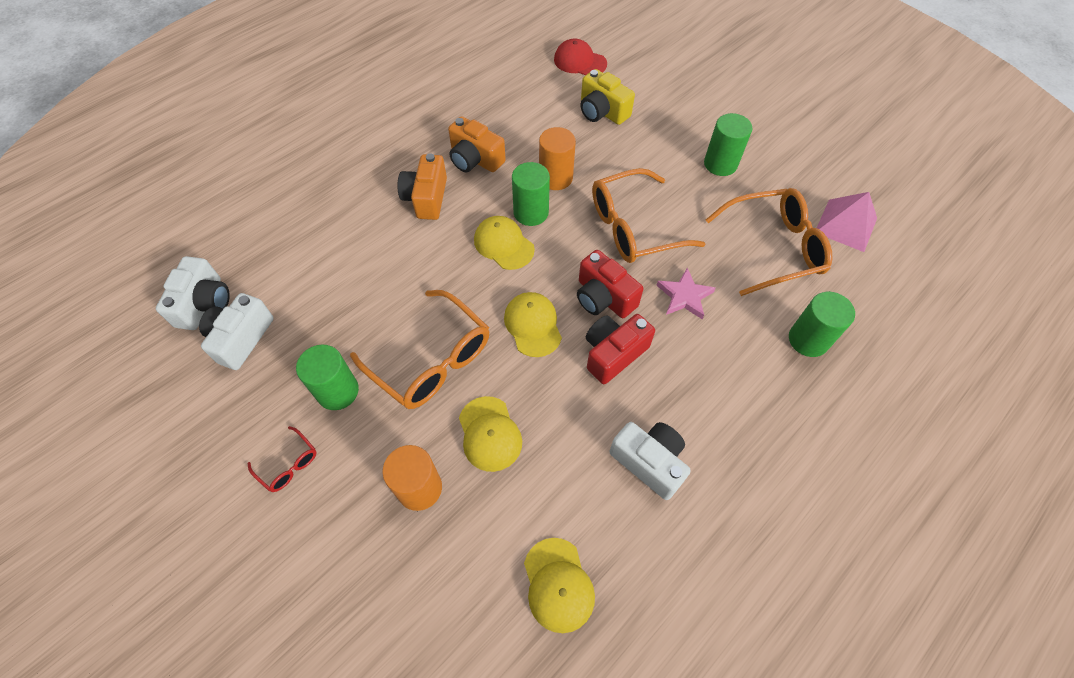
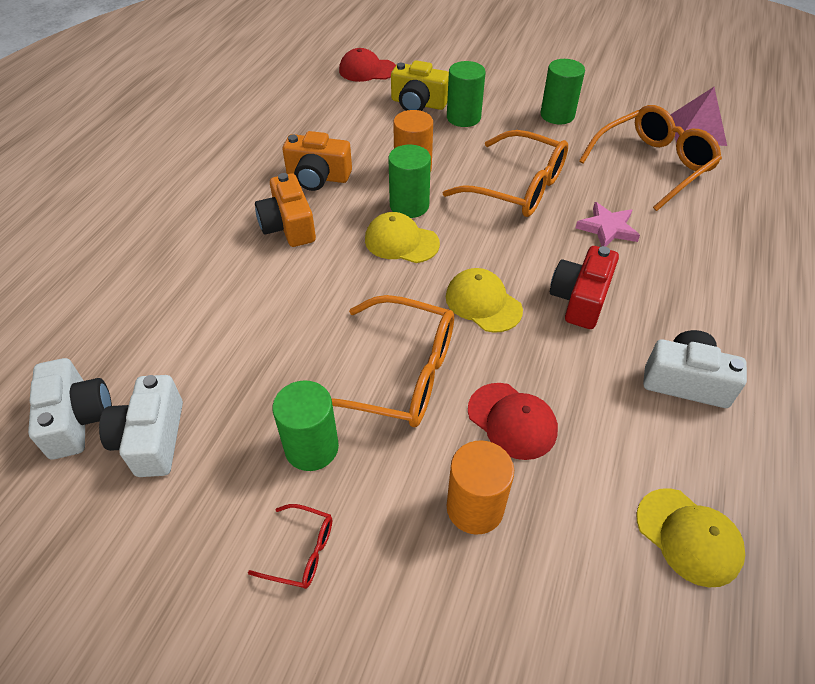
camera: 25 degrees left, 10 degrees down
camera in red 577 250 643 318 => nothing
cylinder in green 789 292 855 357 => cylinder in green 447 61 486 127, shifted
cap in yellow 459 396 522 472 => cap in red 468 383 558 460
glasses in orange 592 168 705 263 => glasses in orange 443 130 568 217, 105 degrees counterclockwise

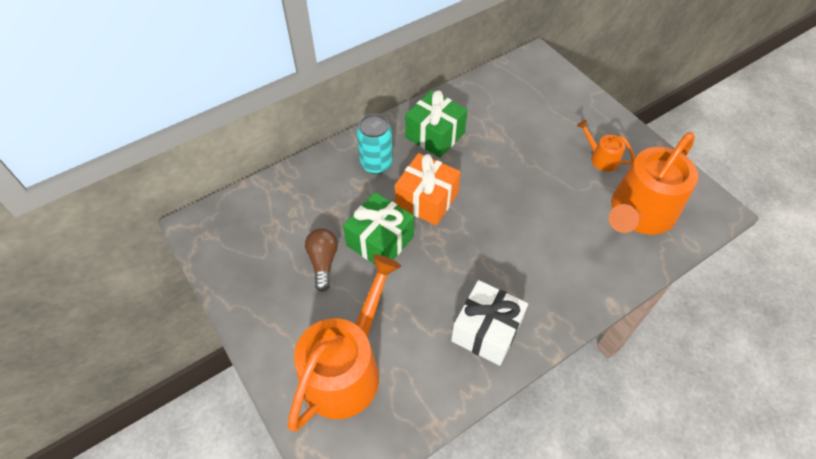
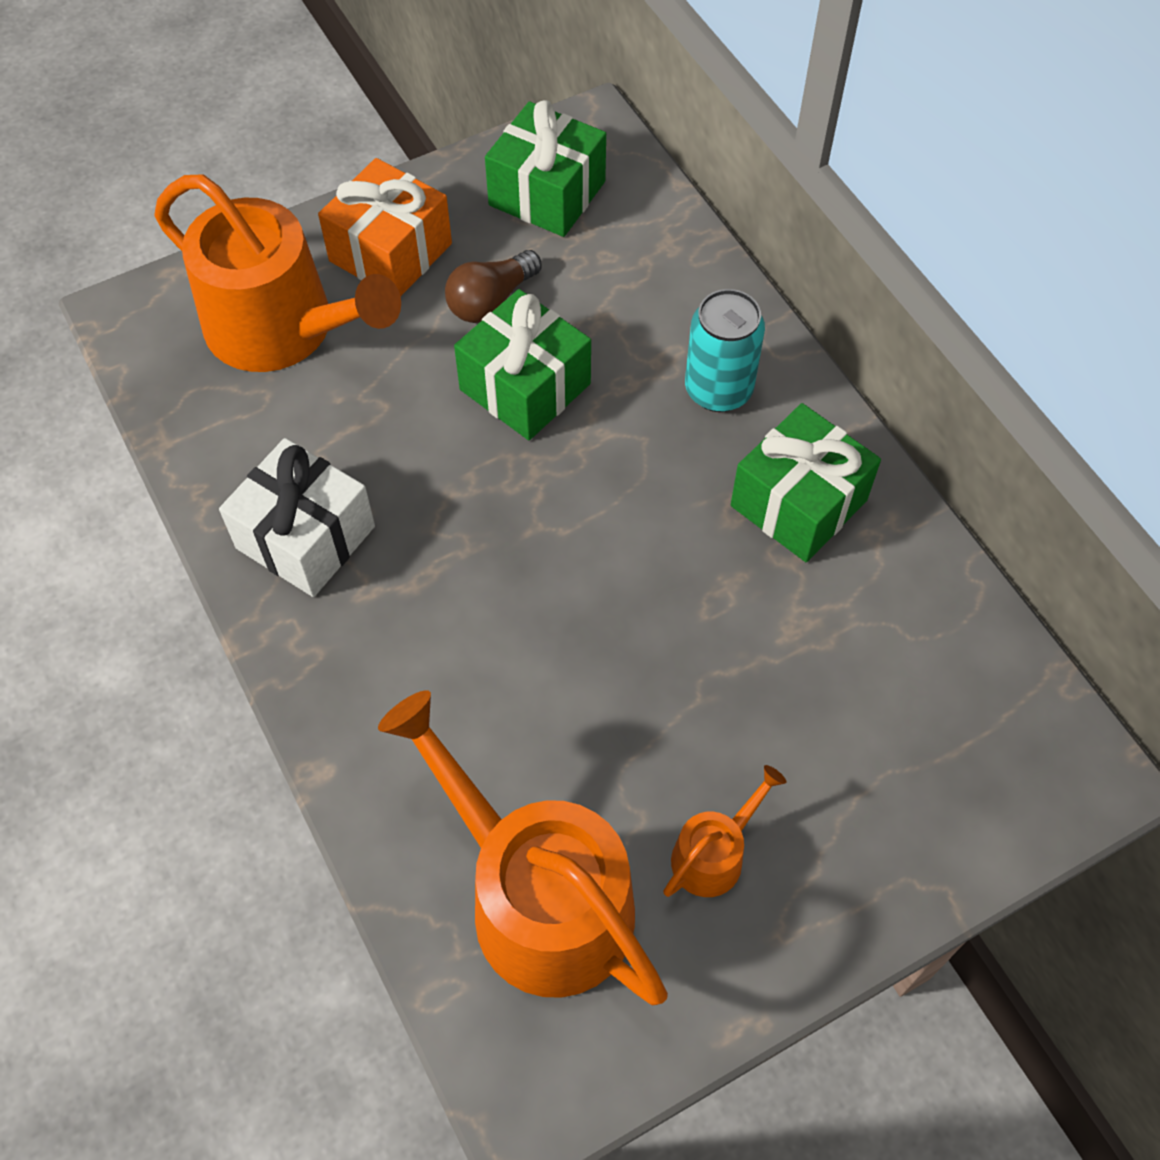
camera: 95 degrees right, 5 degrees up
nothing => gift in green 485 100 606 237
gift in orange 395 153 461 226 => gift in orange 318 158 452 296, shifted
light bulb in brown 305 228 338 292 => light bulb in brown 445 250 542 323, 135 degrees clockwise

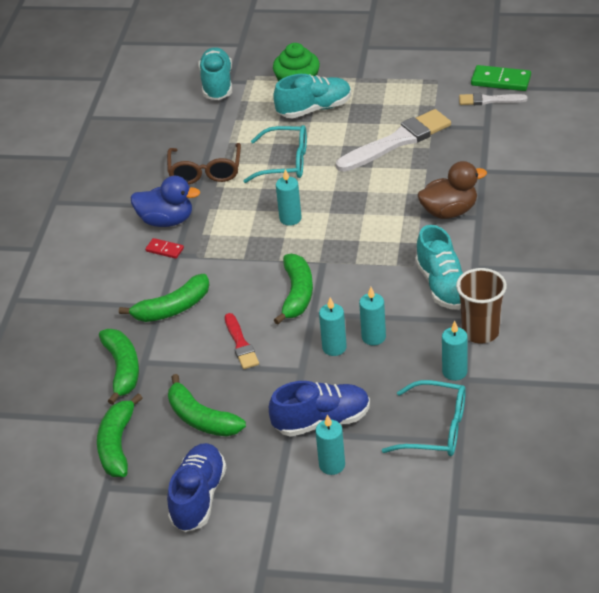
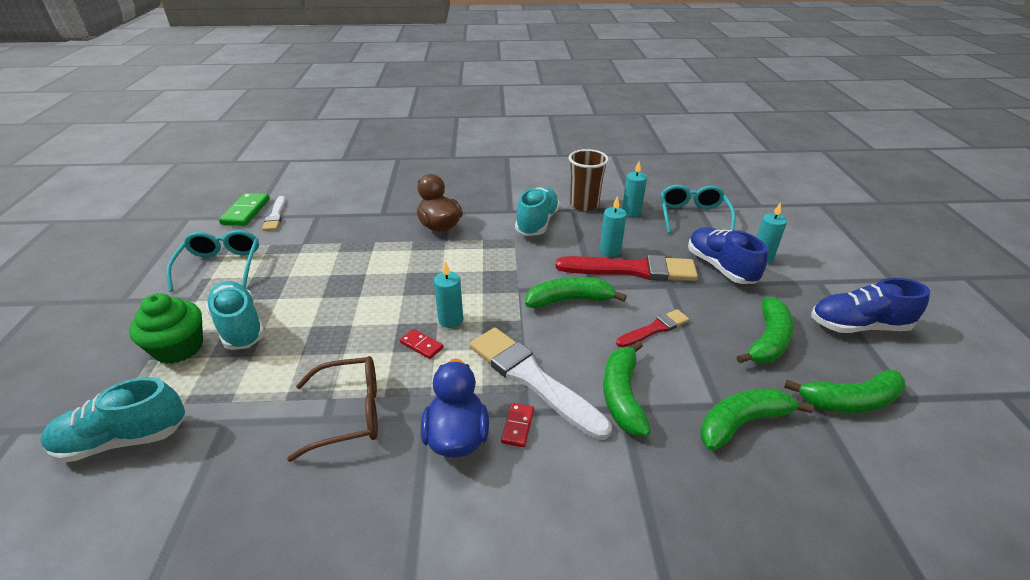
camera: 105 degrees left, 5 degrees down
nothing => domino in red 400 329 443 359
glasses in turquoise 243 125 307 183 => glasses in turquoise 166 230 259 292, shifted
brush in white 336 109 451 172 => brush in white 470 327 612 440, shifted
candle in turquoise 319 297 347 356 => brush in red 555 255 698 281
banana in green 119 274 209 322 => banana in green 603 341 651 436, 135 degrees counterclockwise
shoe in turquoise 415 225 463 310 => shoe in turquoise 515 187 560 236, 45 degrees counterclockwise

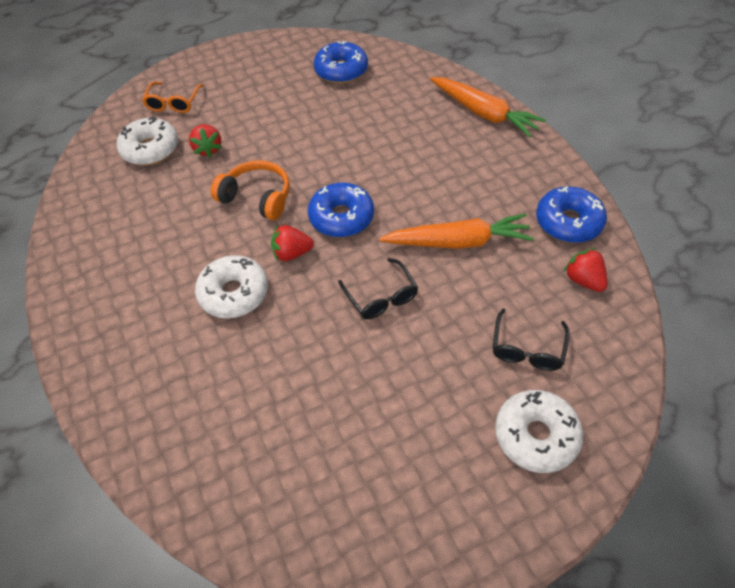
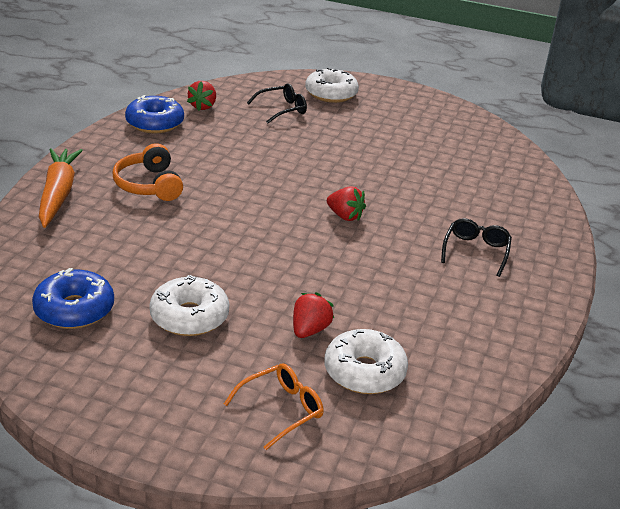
camera: 140 degrees left, 20 degrees down
donut in blue 308 183 374 237 => nothing
carrot in orange 379 213 534 249 => nothing
donut in white 195 255 268 318 => donut in white 149 275 229 336, shifted
headphones in orange 211 161 290 220 => headphones in orange 112 143 183 201, shifted
glasses in black 338 258 419 319 => glasses in black 441 218 512 277, shifted

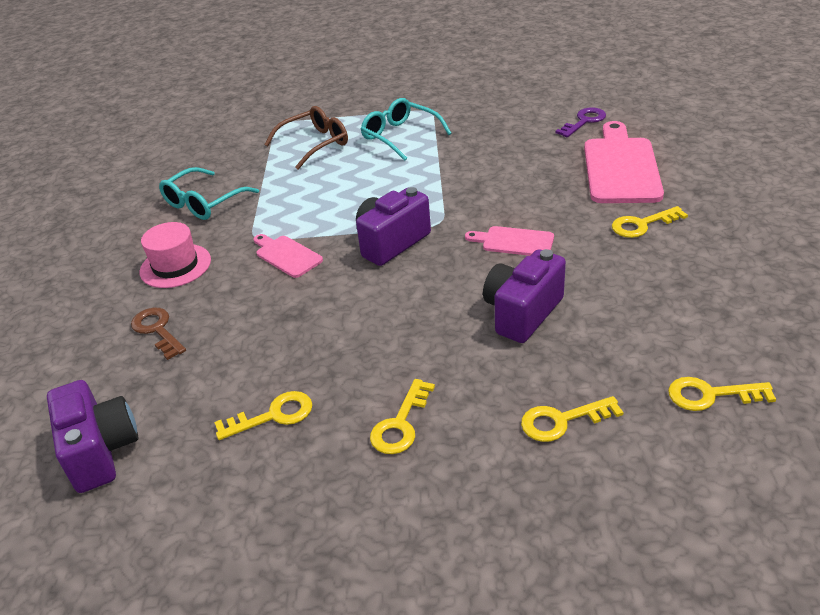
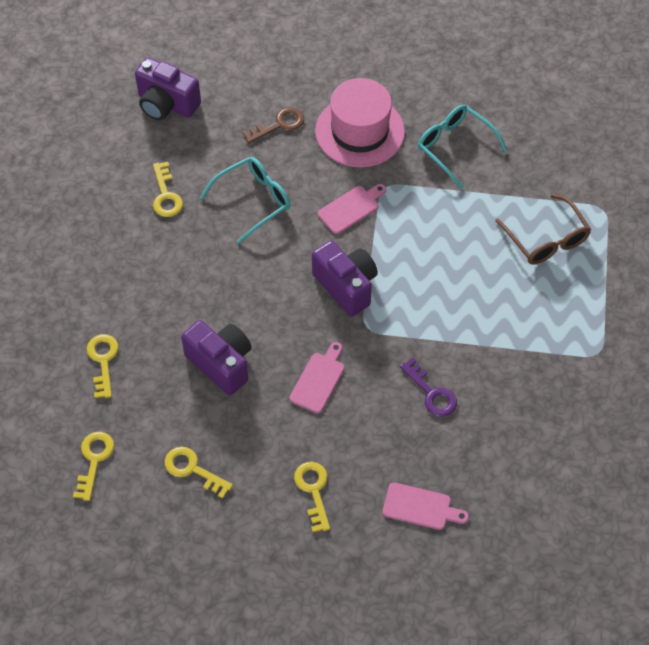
camera: 95 degrees right, 20 degrees up
glasses in turquoise 361 98 451 161 => glasses in turquoise 200 157 291 244, shifted
key in yellow 370 379 435 454 => key in yellow 165 447 233 499, shifted
key in purple 555 108 606 137 => key in purple 400 358 457 417, shifted
camera in purple 47 380 138 493 => camera in purple 135 58 201 120, 45 degrees clockwise
hat in pink 140 222 211 288 => hat in pink 315 78 405 167, x1.50
cutting board in pink 584 121 664 203 => cutting board in pink 383 482 469 530, x0.52

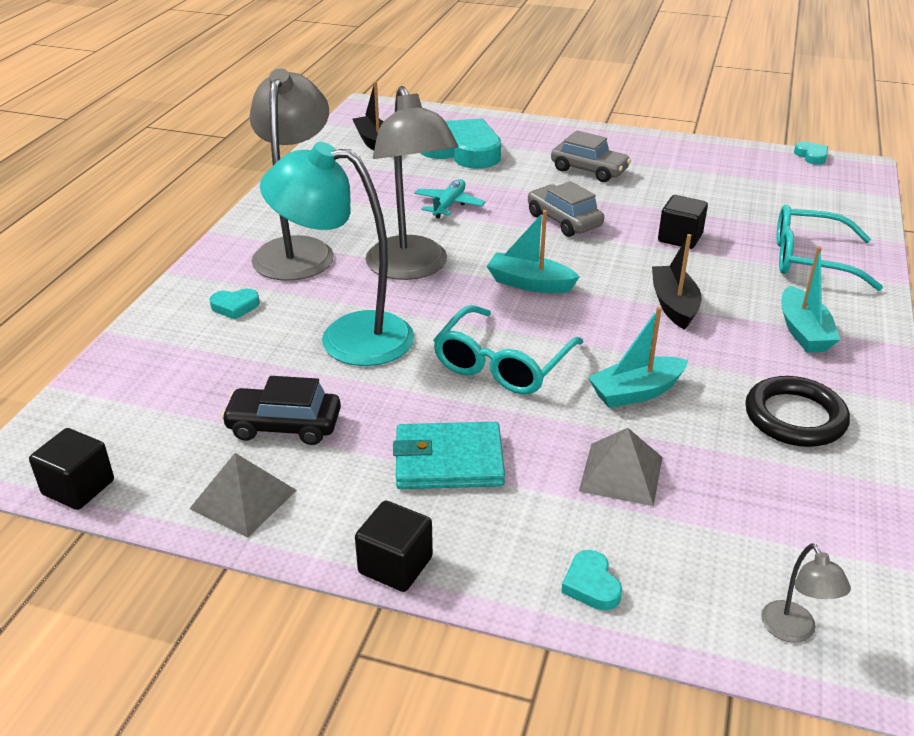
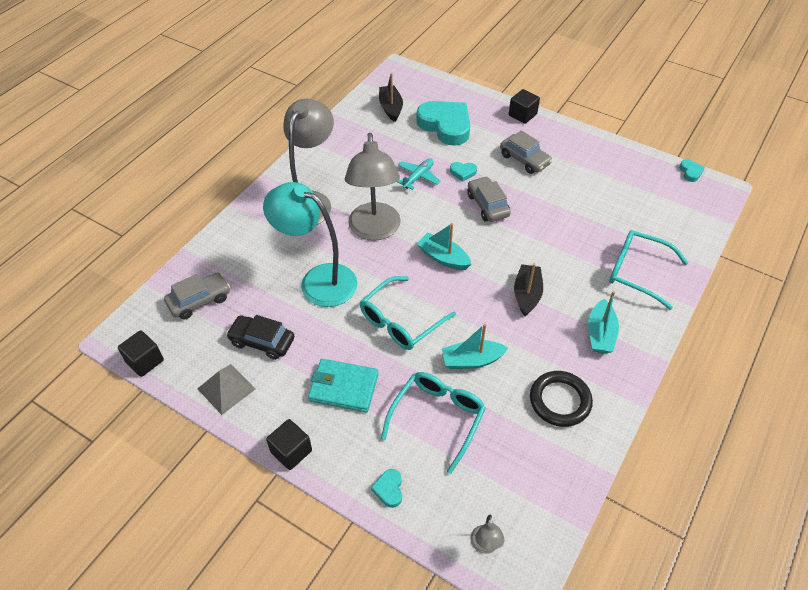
camera: 15 degrees right, 15 degrees up
nothing => car in grey 164 272 230 319
heart in turquoise 209 289 260 320 => heart in turquoise 450 162 477 181, shifted
cube in black 658 195 708 249 => cube in black 509 89 540 124, shifted
pyramid in grey 579 428 662 506 => glasses in turquoise 381 372 486 474

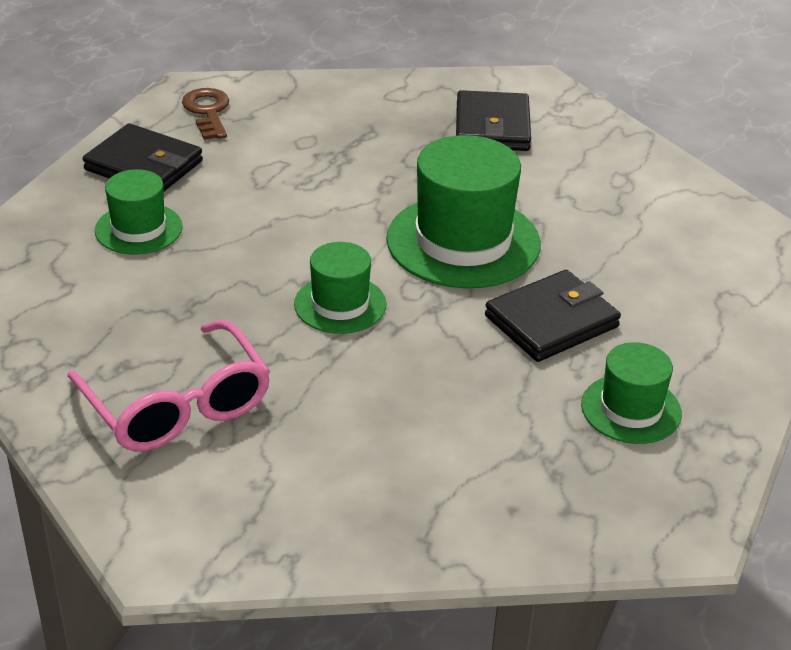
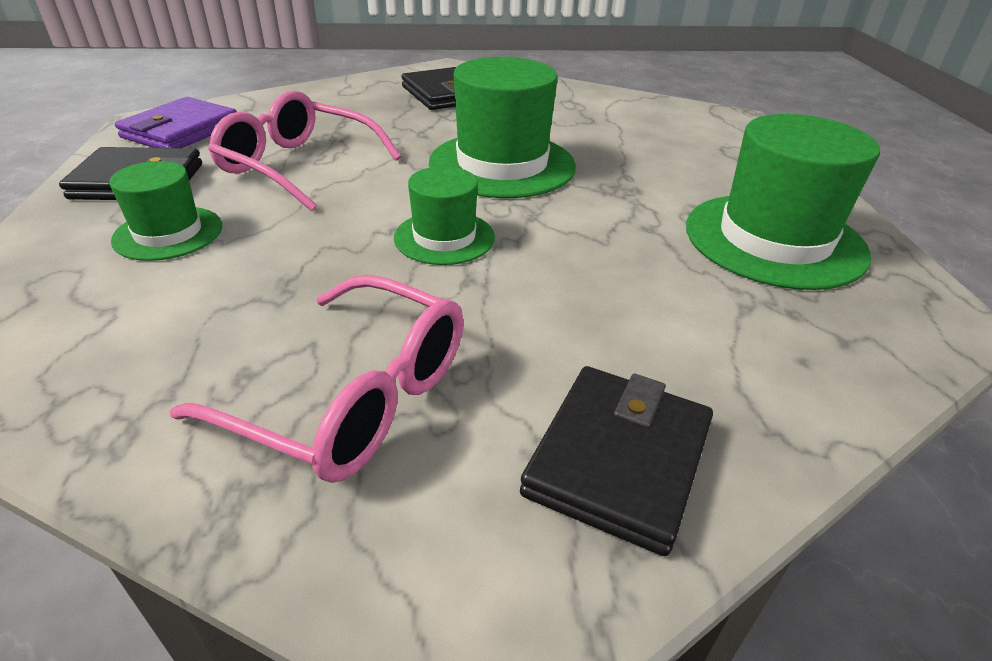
camera: 30 degrees left, 0 degrees up
nothing => glasses in pink 208 90 401 211
wallet in black 485 270 621 362 => wallet in black 520 366 713 556, shifted
key in brown 182 88 229 140 => wallet in purple 115 97 237 148
hat in green 581 342 682 444 => hat in green 686 114 880 290, x1.78

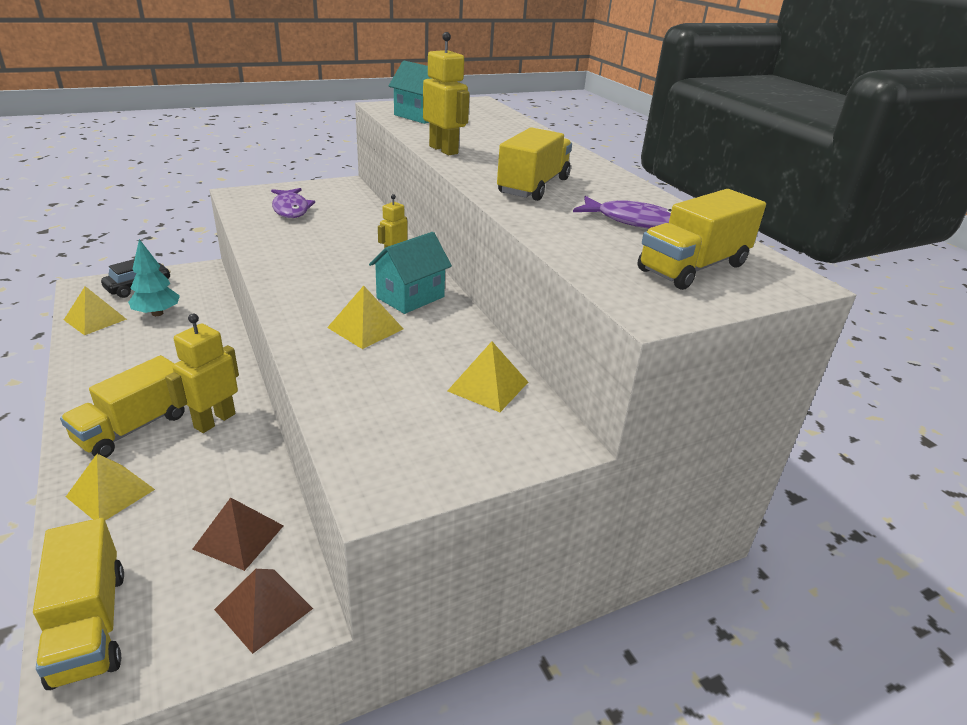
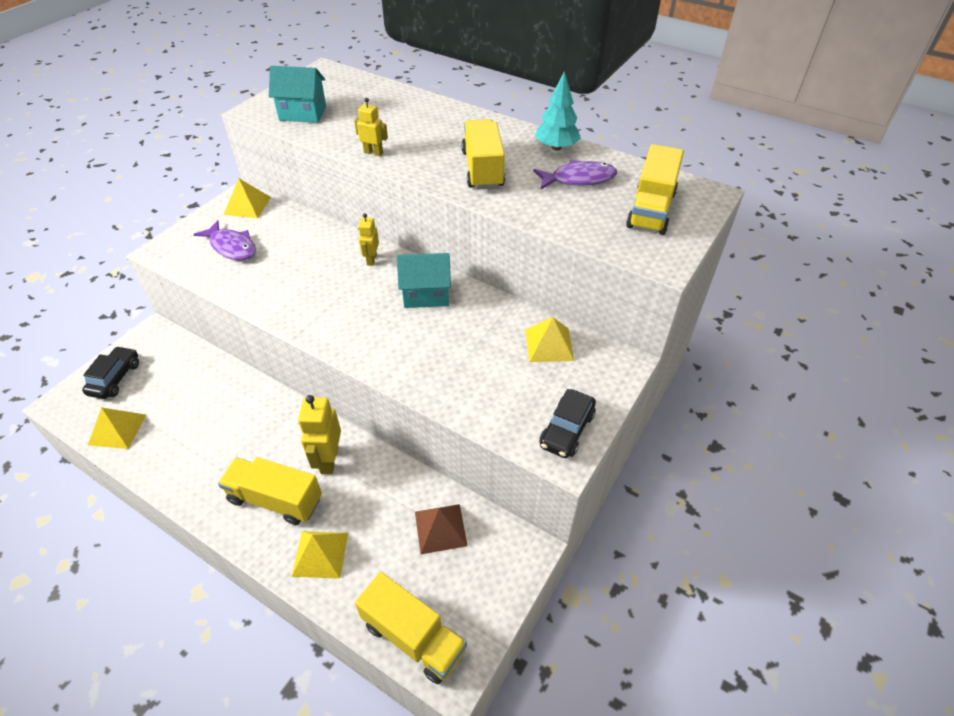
camera: 30 degrees left, 15 degrees up
pyramid in brown 214 569 313 654 => nothing
nothing => car in black 539 389 596 458
tree in turquoise 128 239 180 316 => tree in turquoise 535 71 581 151, shifted
pyramid in yellow 327 286 403 349 => pyramid in yellow 224 179 271 218, shifted
truck in yellow 60 355 184 458 => truck in yellow 218 457 322 525, 105 degrees clockwise
house in turquoise 369 232 452 314 => house in turquoise 397 253 451 308, 75 degrees clockwise
robot in yellow 423 32 470 155 => robot in yellow 354 98 388 156, x0.60

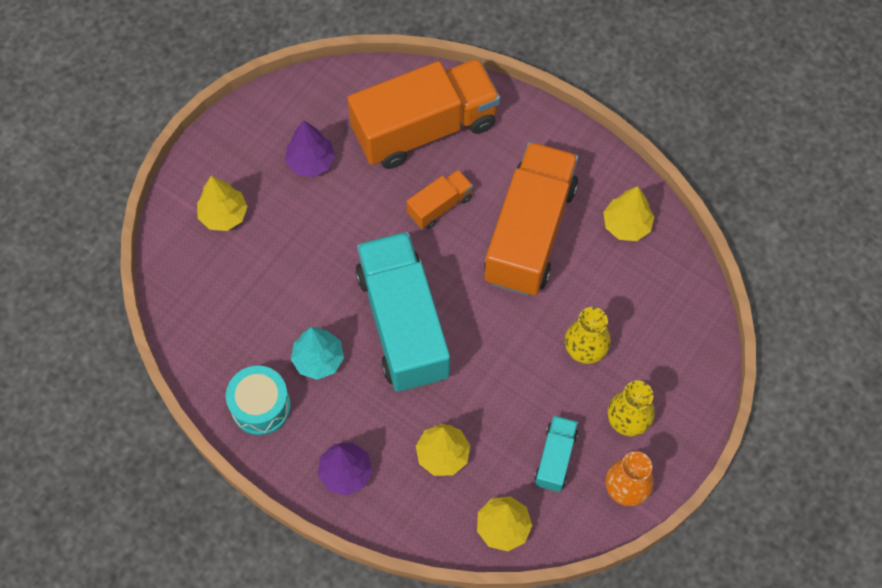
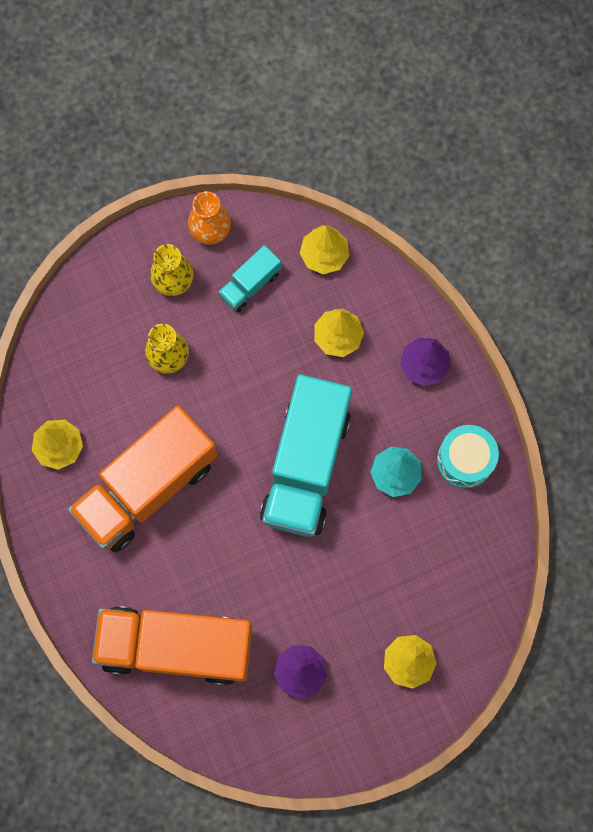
camera: 150 degrees left, 10 degrees up
truck in orange 407 170 473 229 => nothing

